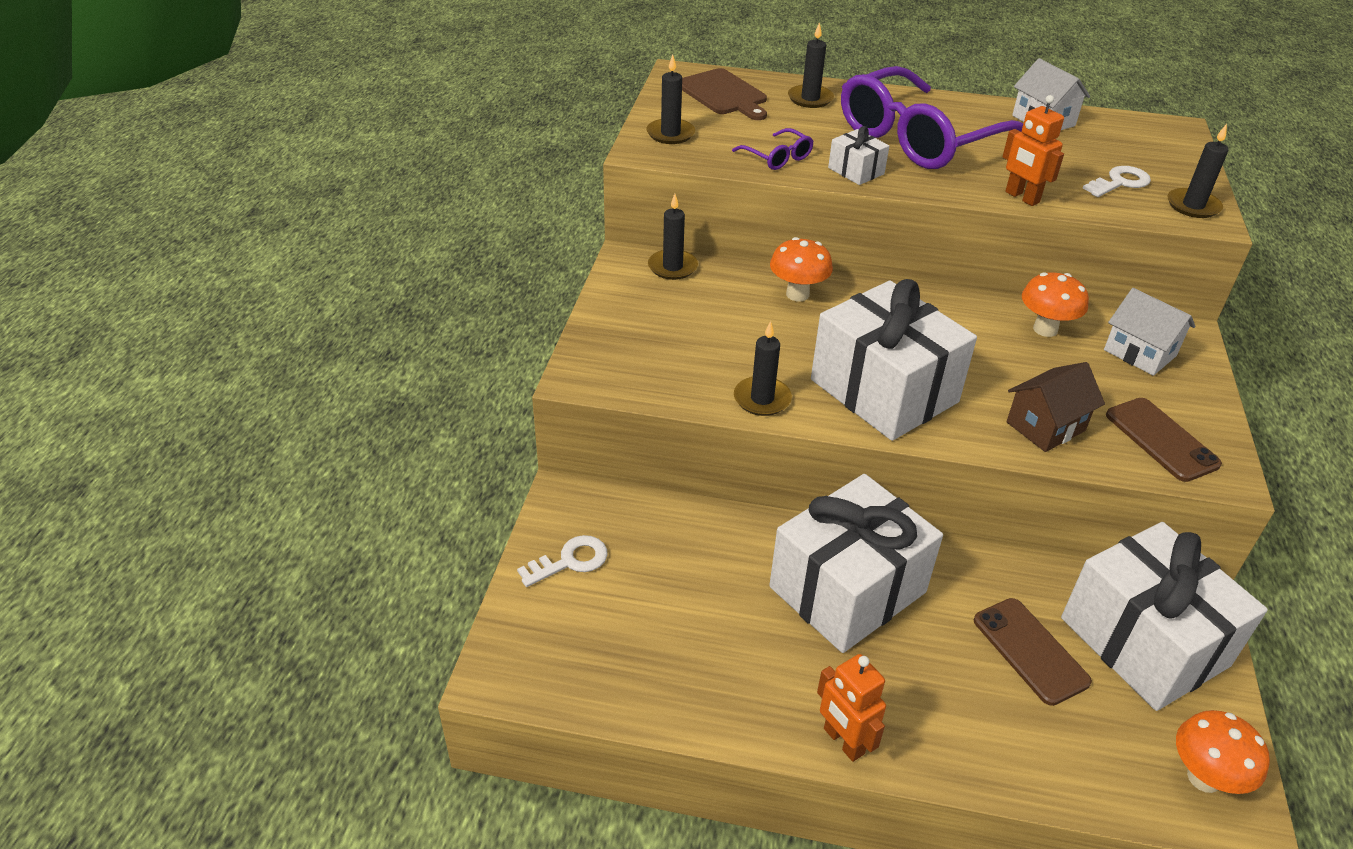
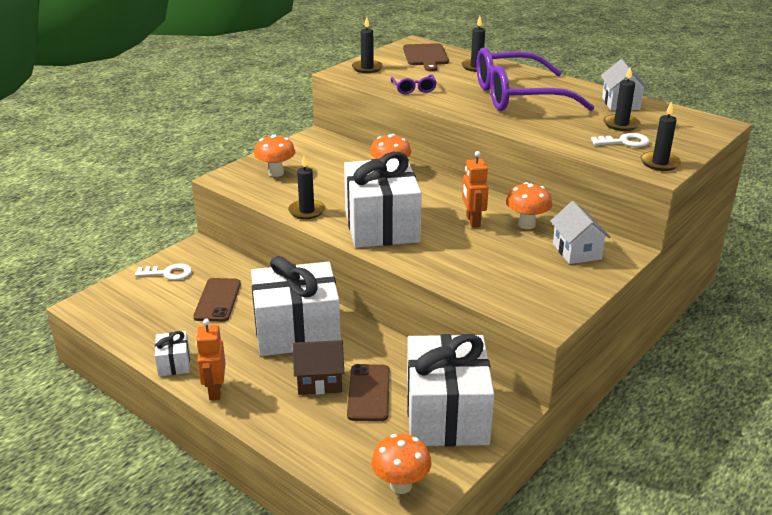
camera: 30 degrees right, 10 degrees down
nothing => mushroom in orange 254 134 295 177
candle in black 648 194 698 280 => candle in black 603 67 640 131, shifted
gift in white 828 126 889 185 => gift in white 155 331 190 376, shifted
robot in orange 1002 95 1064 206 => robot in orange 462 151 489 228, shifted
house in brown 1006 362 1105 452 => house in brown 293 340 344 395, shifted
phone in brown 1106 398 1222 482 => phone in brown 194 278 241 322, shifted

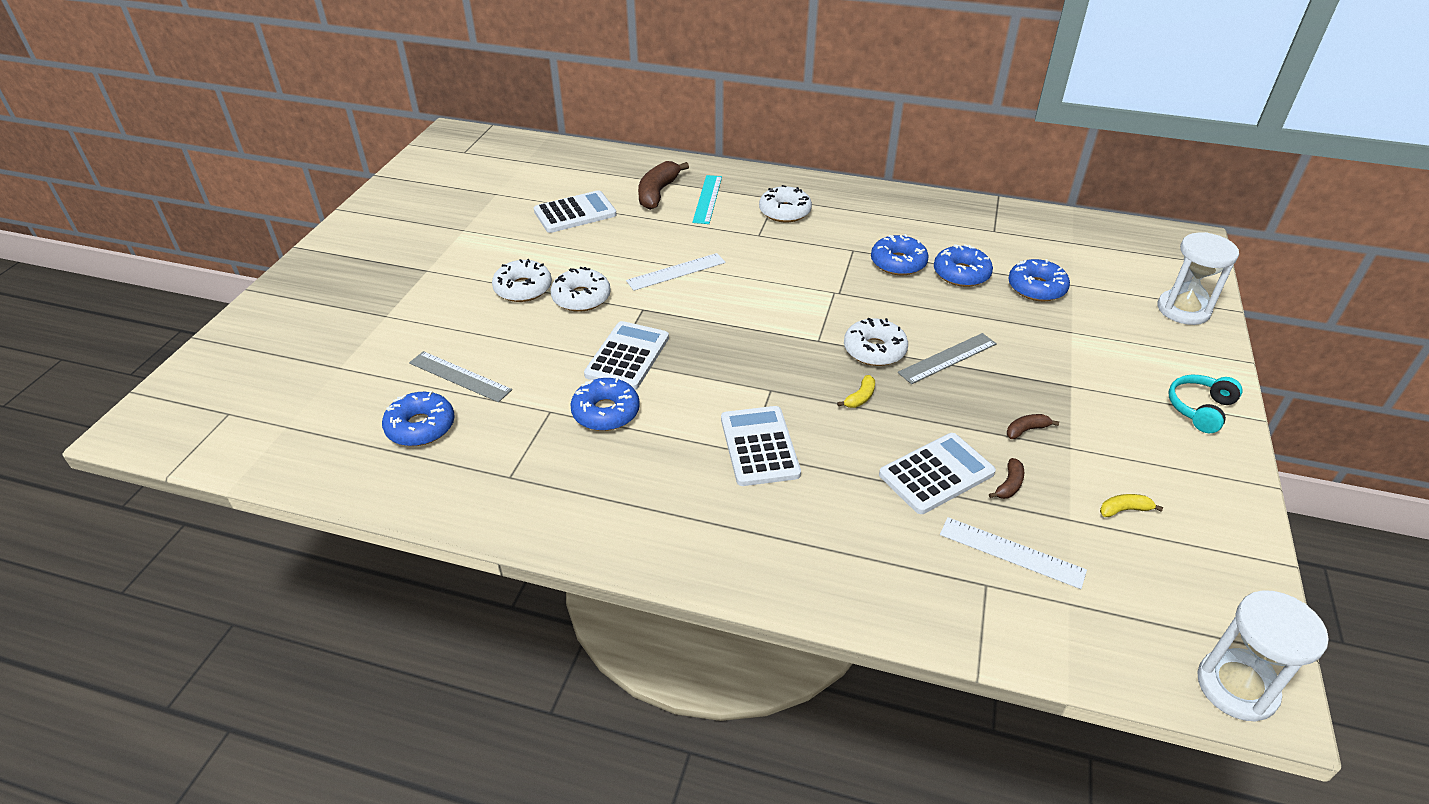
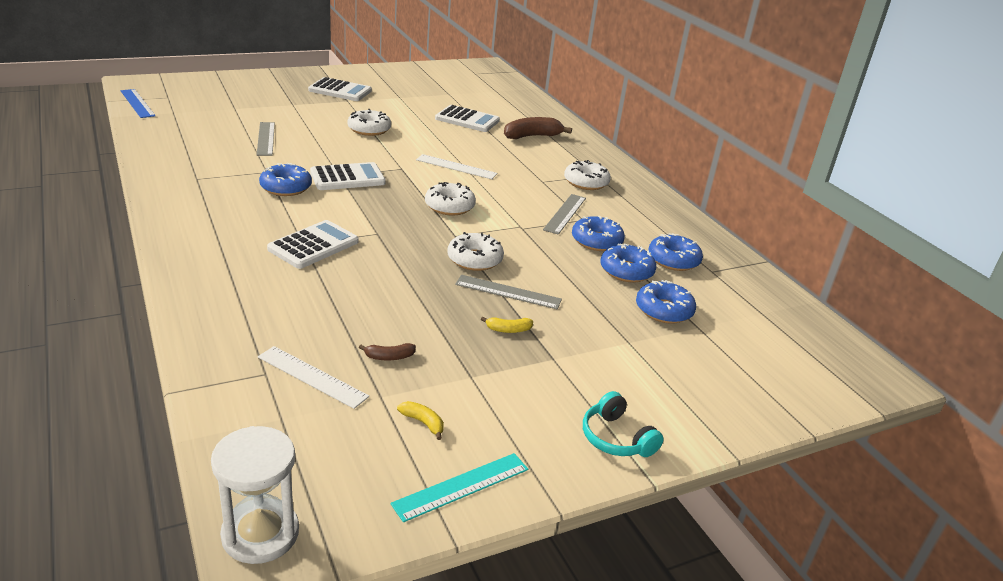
camera: 45 degrees right, 10 degrees down
banana in brown 1007 414 1059 439 => nothing
hourglass in white 1158 232 1239 325 => nothing
nothing => ruler in blue 121 89 155 118
nothing => ruler in grey 543 194 586 235
donut in blue 382 391 455 446 => donut in blue 648 233 703 271, shifted
donut in white 551 267 611 312 => donut in white 425 182 476 215, shifted
ruler in turquoise 692 175 722 224 => ruler in turquoise 391 453 528 522, shifted
banana in yellow 837 375 875 408 => banana in yellow 481 317 533 333, shifted
calculator in white 879 433 996 514 => calculator in white 308 77 372 101, shifted
ruler in white 940 517 1087 589 => ruler in white 258 346 369 409, 45 degrees counterclockwise
headphones in turquoise 1168 375 1243 433 => headphones in turquoise 583 391 664 457, 120 degrees counterclockwise

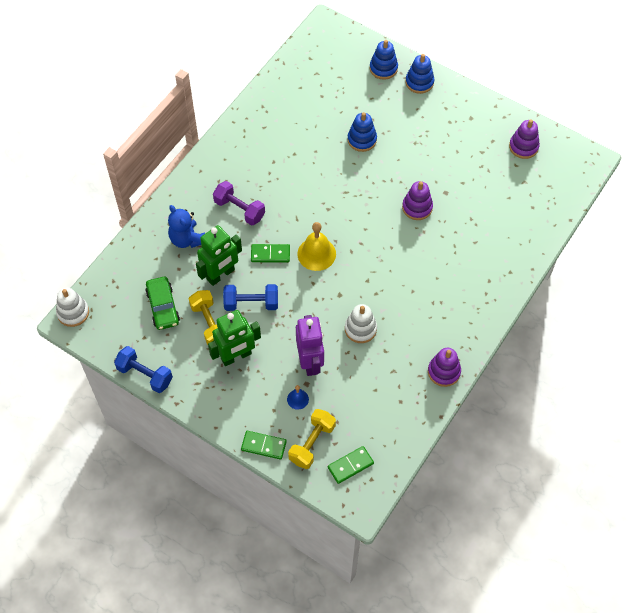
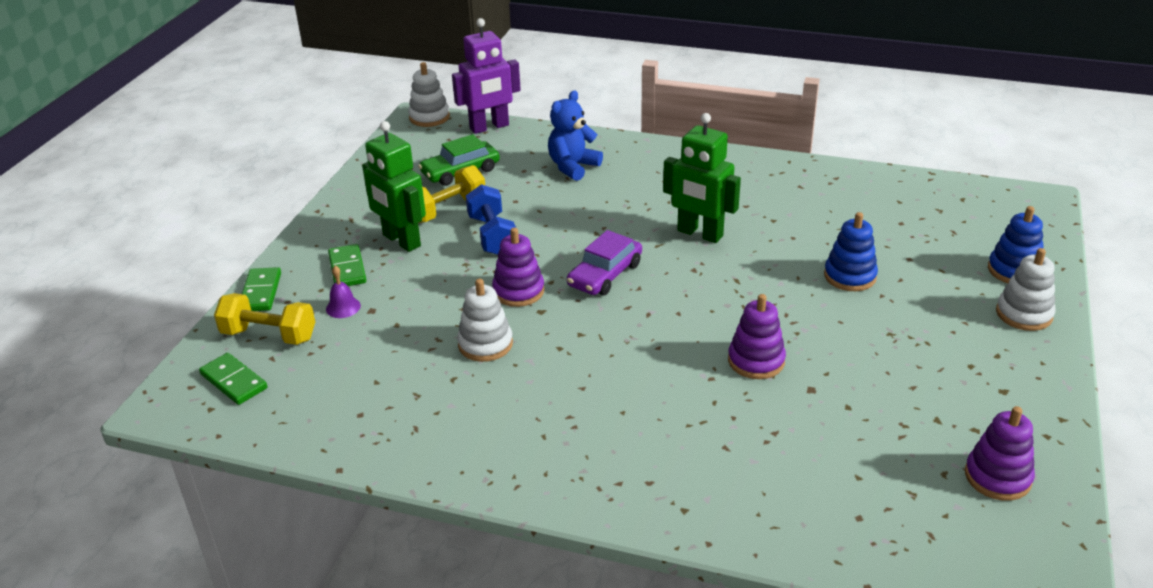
camera: 75 degrees right, 25 degrees down
dumbbell in blue 114 346 173 393 => nothing
dumbbell in purple 213 181 265 225 => nothing
robot in green 196 225 242 286 => robot in green 663 113 741 243, shifted
domino in green 251 244 290 262 => domino in green 328 244 366 286, shifted
robot in purple 296 315 324 376 => robot in purple 452 18 521 134, shifted
stacking toy in purple 428 348 461 387 => stacking toy in purple 492 227 545 307, shifted
bell in yellow 297 222 336 271 => car in purple 567 230 642 296
bell in blue 287 385 309 410 => bell in purple 326 266 361 318
stacking toy in blue 405 54 434 94 => stacking toy in white 996 248 1055 331

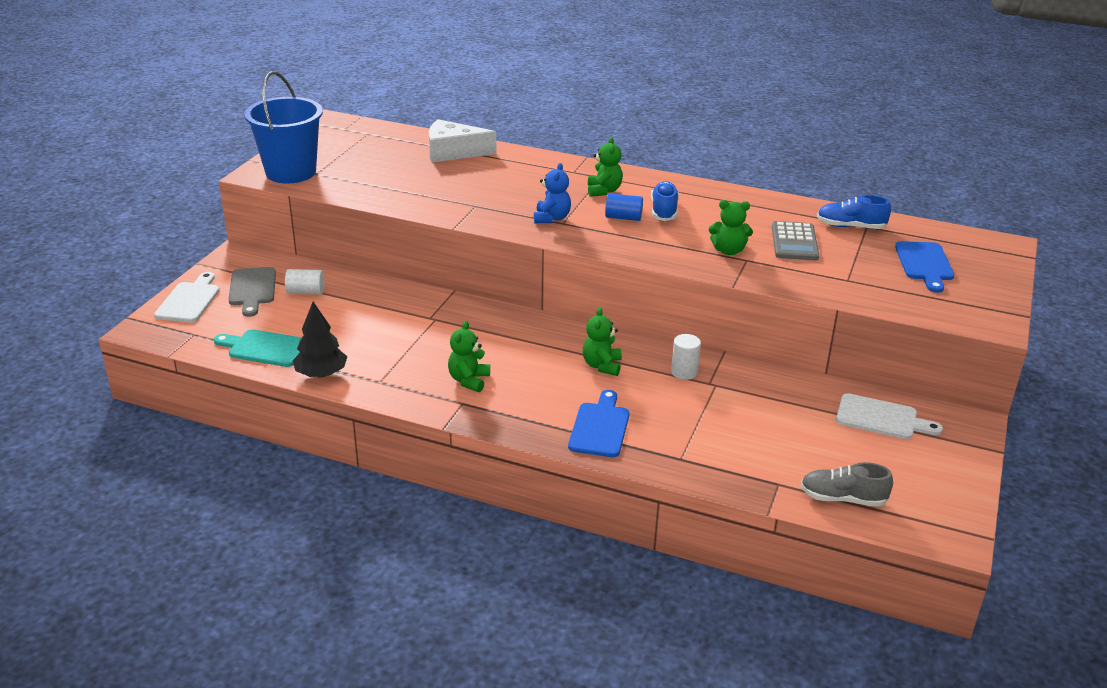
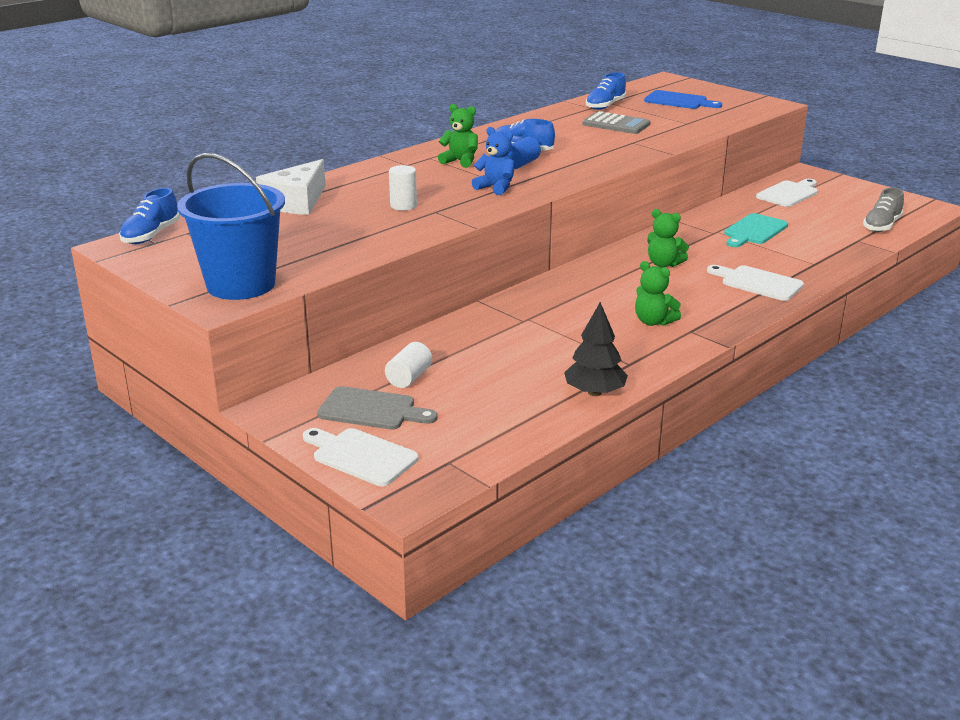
camera: 65 degrees left, 5 degrees down
teddy bear in green 709 200 753 255 => nothing
nothing => shoe in blue 119 188 180 244
cutting board in turquoise 214 329 302 367 => cutting board in turquoise 724 213 788 247, shifted
cylinder in white 671 334 701 380 => cylinder in white 389 165 417 211, shifted
cutting board in blue 568 390 630 457 => cutting board in white 707 265 804 301

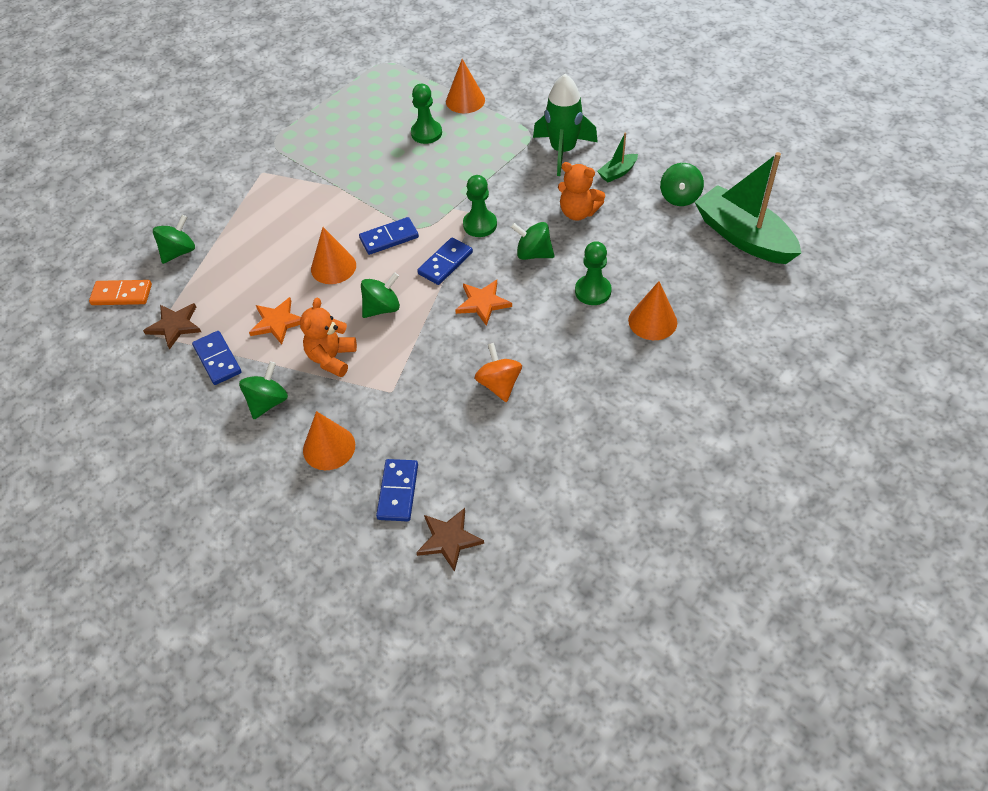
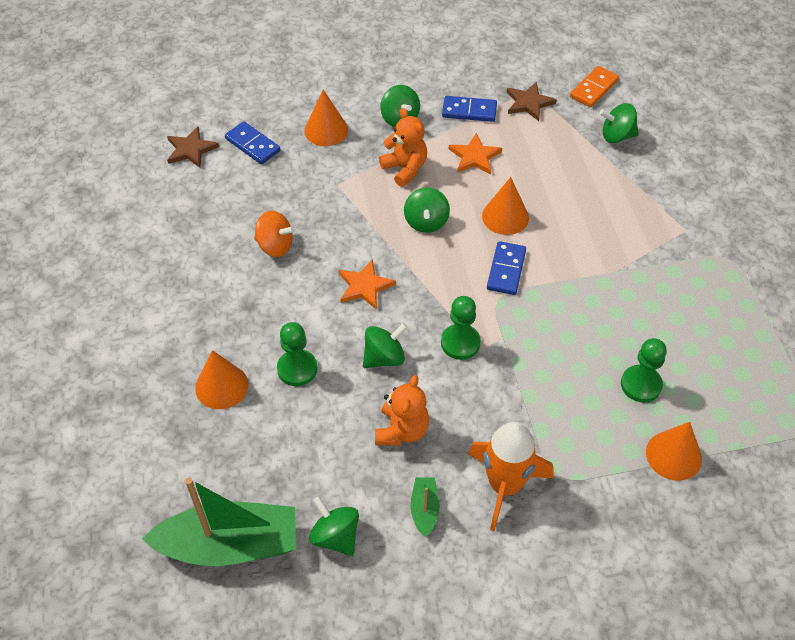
camera: 125 degrees right, 0 degrees up
domino in blue 417 238 473 285 => nothing
rocket in green 533 74 598 176 => rocket in orange 468 422 554 531
spinning top in green 153 214 195 264 => spinning top in green 599 103 639 143, 105 degrees clockwise
teddy bear in orange 558 162 605 221 => teddy bear in orange 375 375 429 446, 135 degrees clockwise

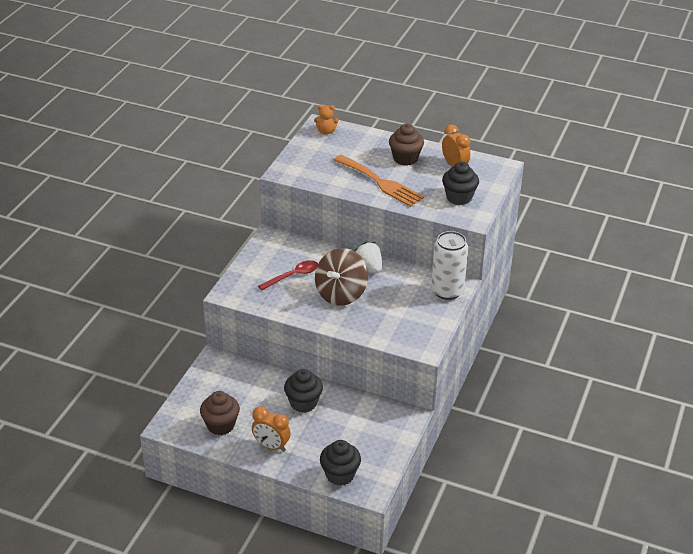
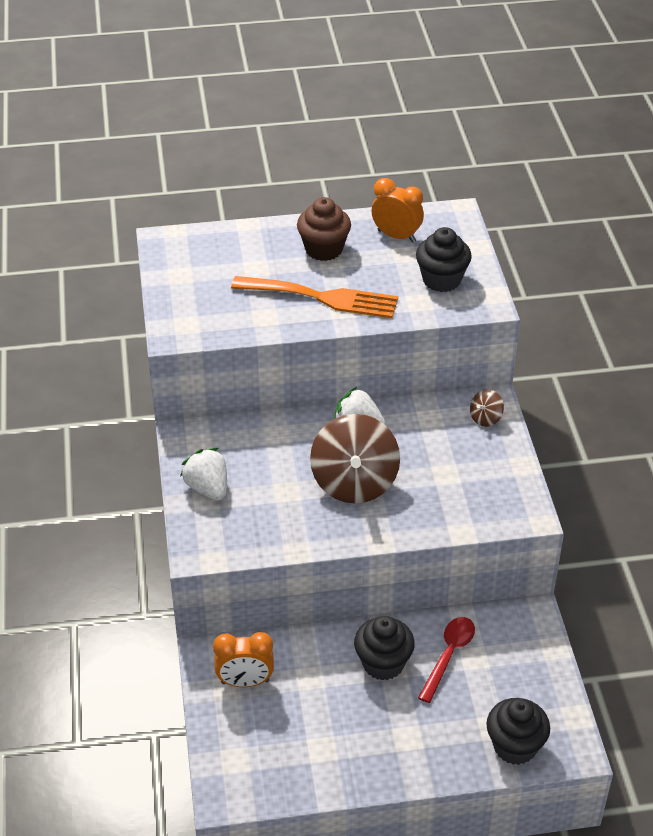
camera: 30 degrees left, 5 degrees up
cupcake in brown 200 391 240 435 => nothing
teddy bear in orange 314 105 339 134 => nothing
nothing => strawberry in white 180 448 227 500
clock in orange 252 406 291 452 => clock in orange 213 632 274 687, shifted
spoon in red 258 260 318 290 => spoon in red 418 617 475 703, shifted
can in white 431 231 468 300 => spinning top in brown 470 389 504 427

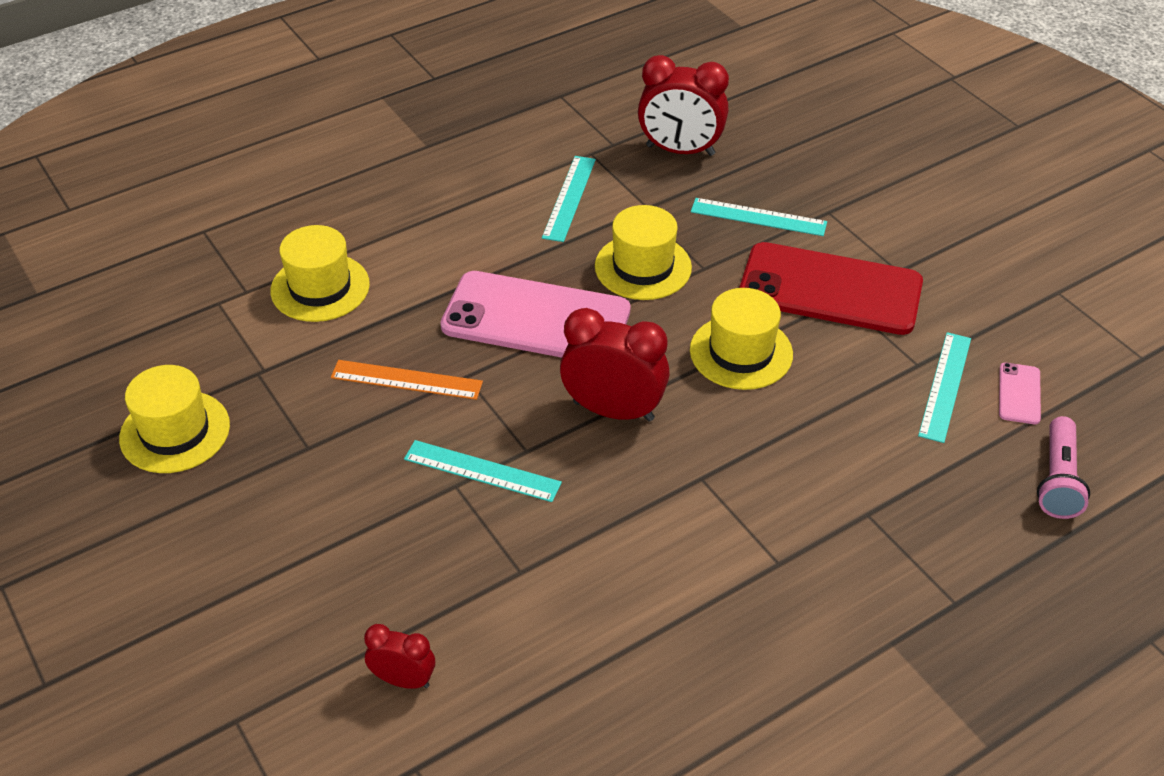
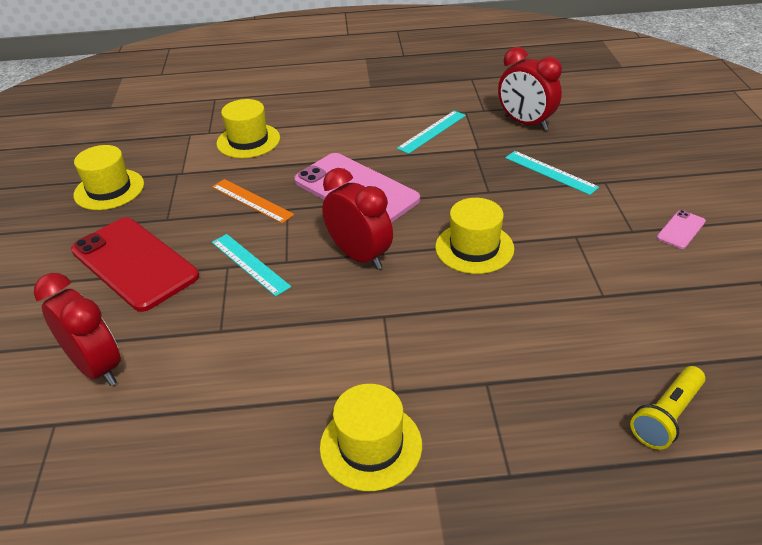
camera: 30 degrees right, 5 degrees down
ruler in turquoise 918 332 971 443 => nothing
hat in yellow 595 205 692 300 => hat in yellow 320 384 422 491, shifted
phone in red 739 242 923 335 => phone in red 71 218 199 312, shifted
phone in pink 999 363 1041 424 => phone in pink 657 210 706 249, shifted
flashlight in pink 1037 416 1090 519 => flashlight in yellow 630 366 705 450
clock in red 364 624 435 689 => clock in red 34 273 121 386, x1.80

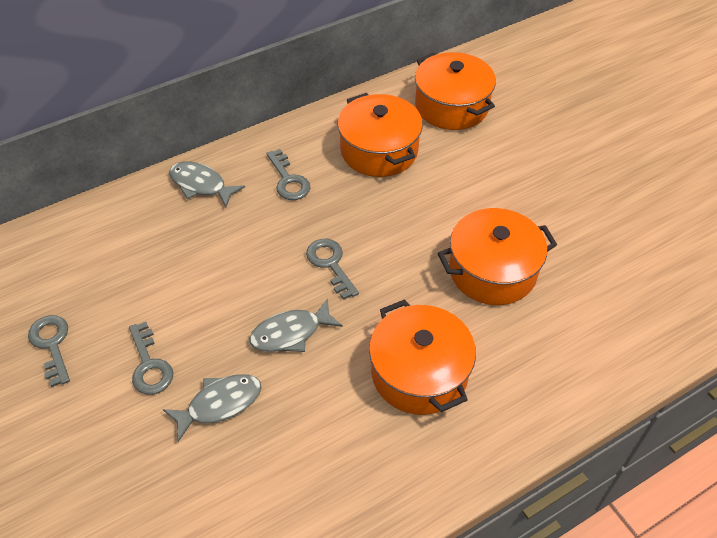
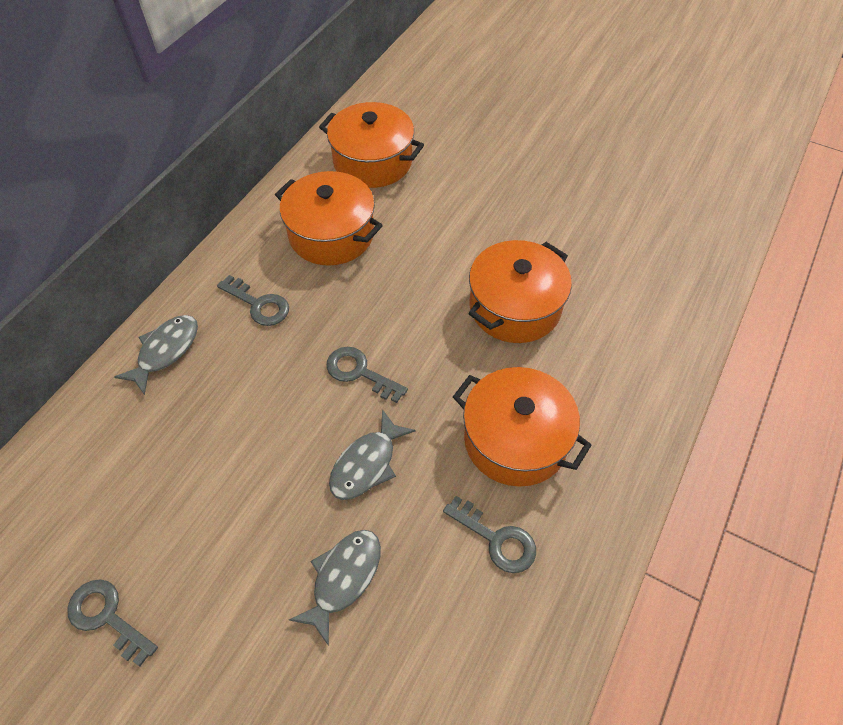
camera: 30 degrees left, 5 degrees up
key in grey 129 322 173 395 => key in grey 443 496 536 573, shifted
fish in grey 169 162 245 207 => fish in grey 114 315 198 395, 120 degrees clockwise

